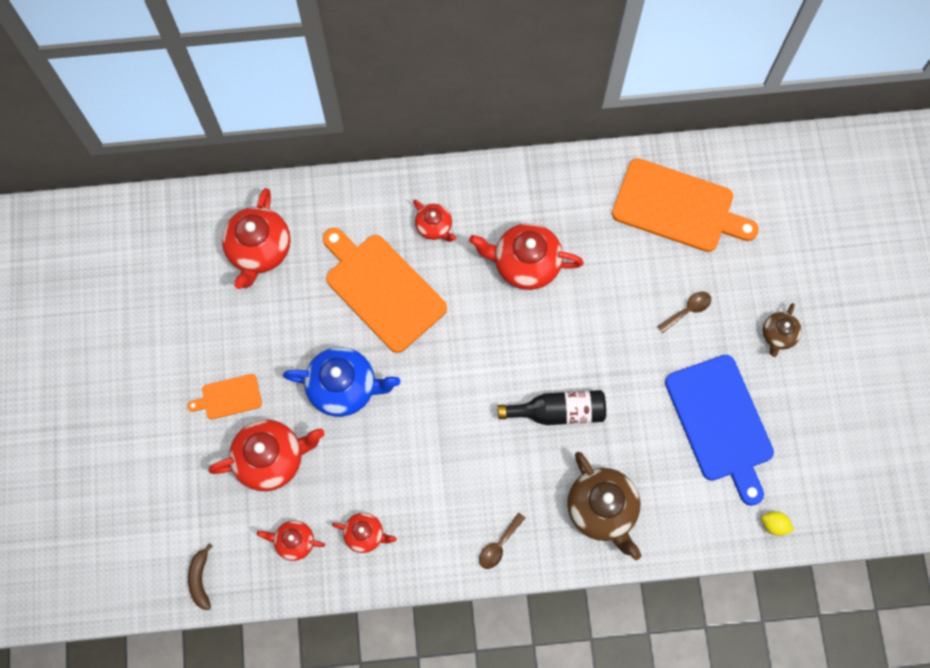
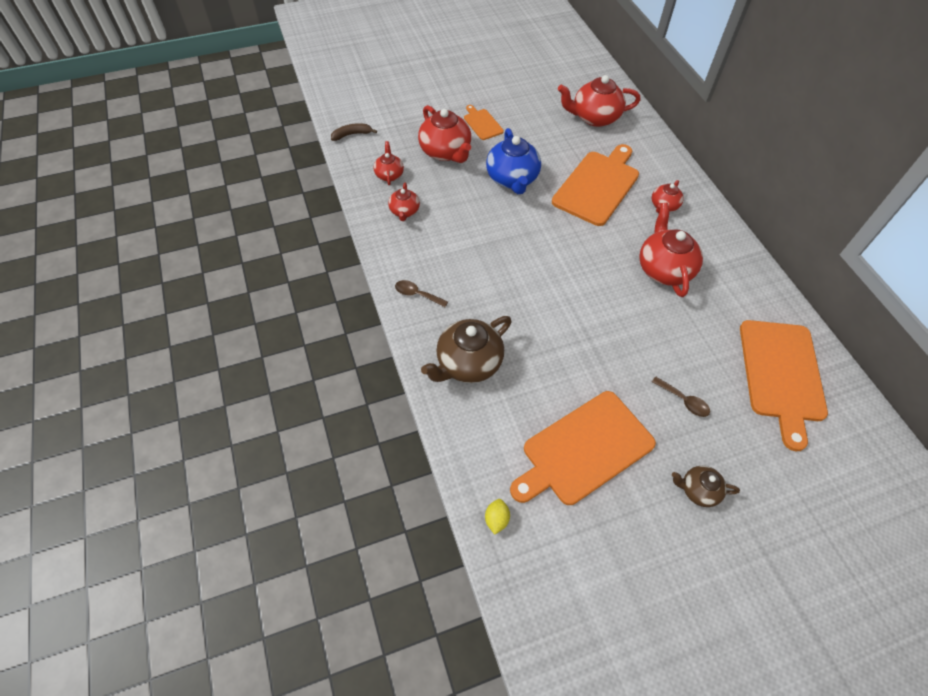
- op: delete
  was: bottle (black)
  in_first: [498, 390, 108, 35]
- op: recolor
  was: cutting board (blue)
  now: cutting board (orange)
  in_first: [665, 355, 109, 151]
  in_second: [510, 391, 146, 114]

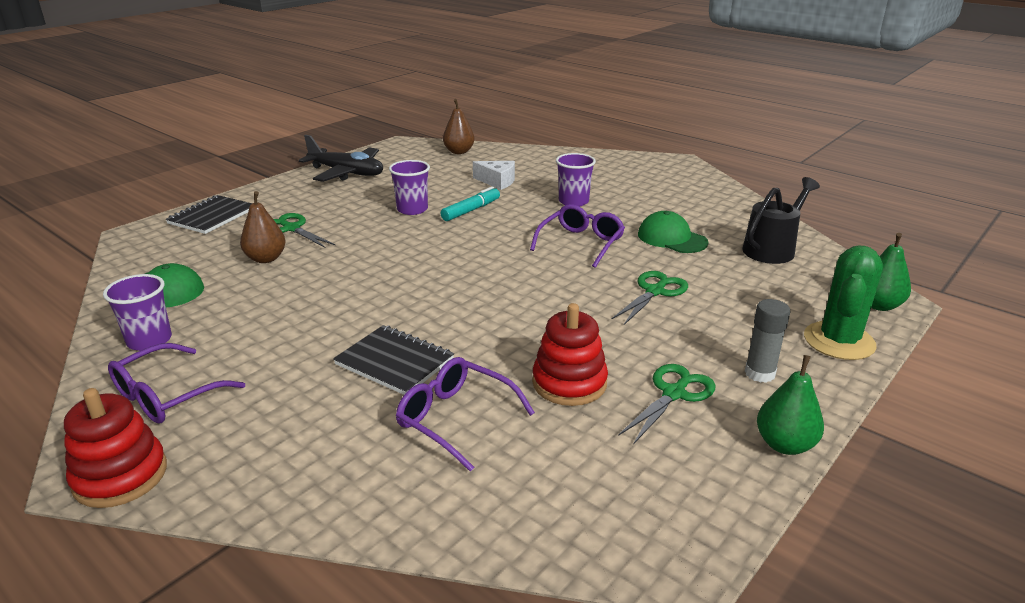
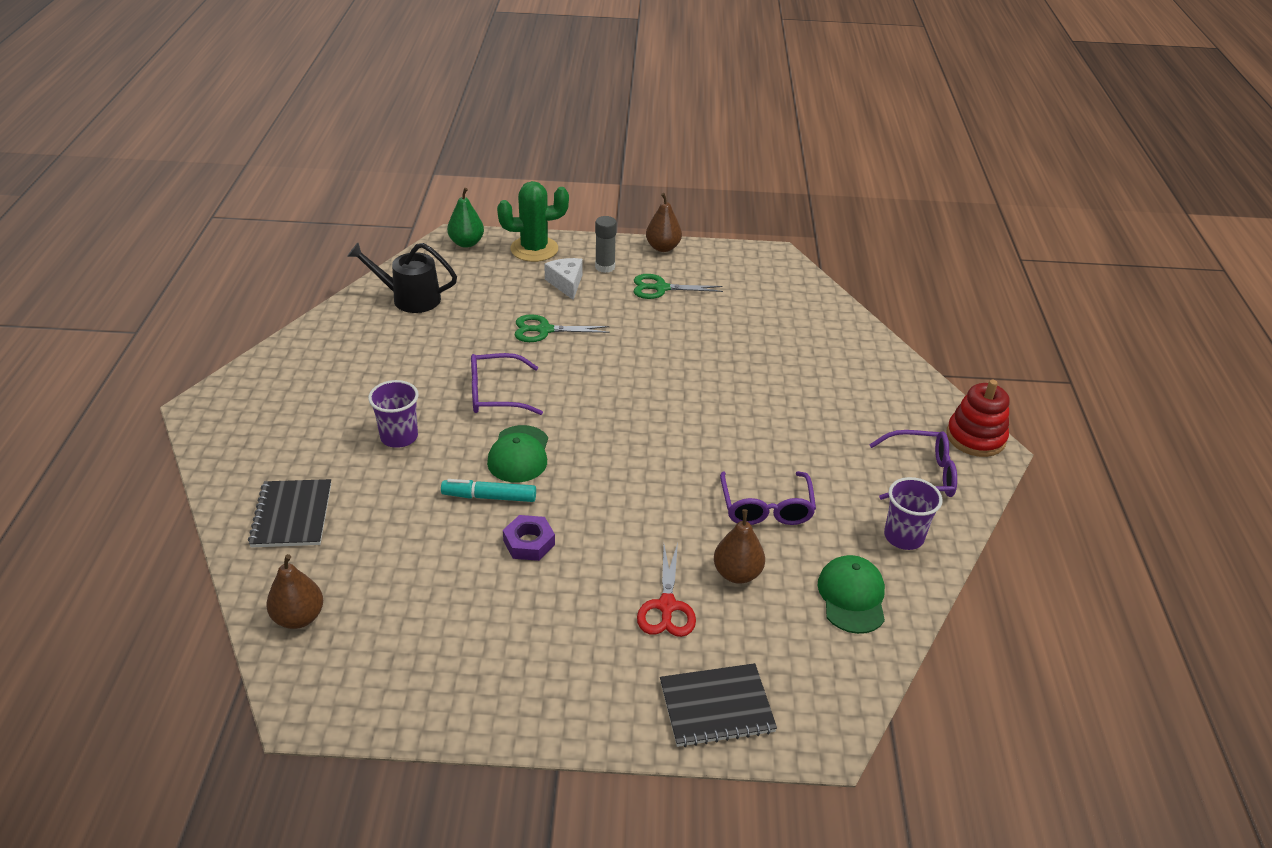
- op: delete
  was: plane (black)
  in_first: [299, 135, 84, 47]
- op: delete
  was: stacking toy (red)
  in_first: [532, 303, 76, 103]
- op: move
  was: notebook (black)
  in_first: [333, 325, 121, 70]
  in_second: [248, 479, 83, 68]
- op: move
  was: glasses (purple)
  in_first: [396, 357, 139, 115]
  in_second: [720, 471, 96, 54]
- op: move
  was: cheese (white)
  in_first: [473, 161, 42, 29]
  in_second: [544, 258, 39, 42]
- op: move
  was: cap (green)
  in_first: [638, 211, 71, 42]
  in_second: [487, 425, 61, 58]
- op: replace
  was: cup (purple)
  now: nut (purple)
  in_first: [389, 160, 41, 55]
  in_second: [503, 515, 52, 46]
- op: recolor
  was: scissors (green)
  now: scissors (red)
  in_first: [274, 213, 61, 35]
  in_second: [637, 543, 59, 94]
- op: recolor
  was: pear (green)
  now: pear (brown)
  in_first: [757, 355, 67, 100]
  in_second: [646, 193, 36, 59]

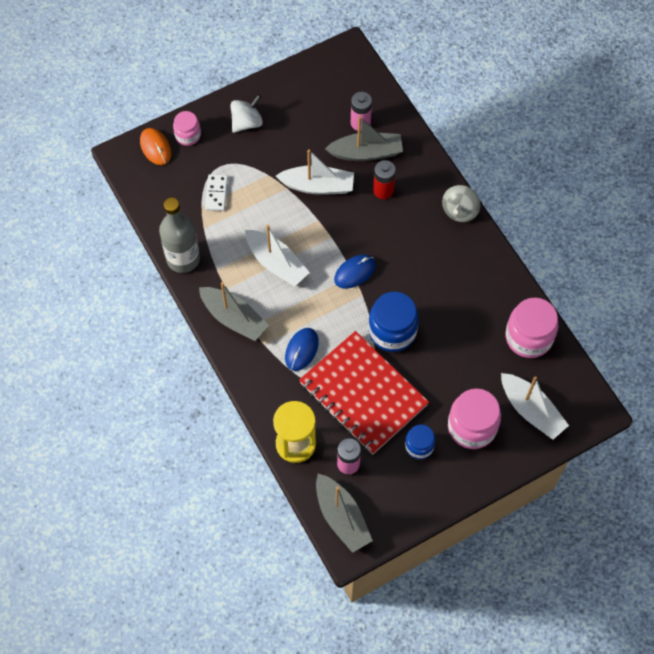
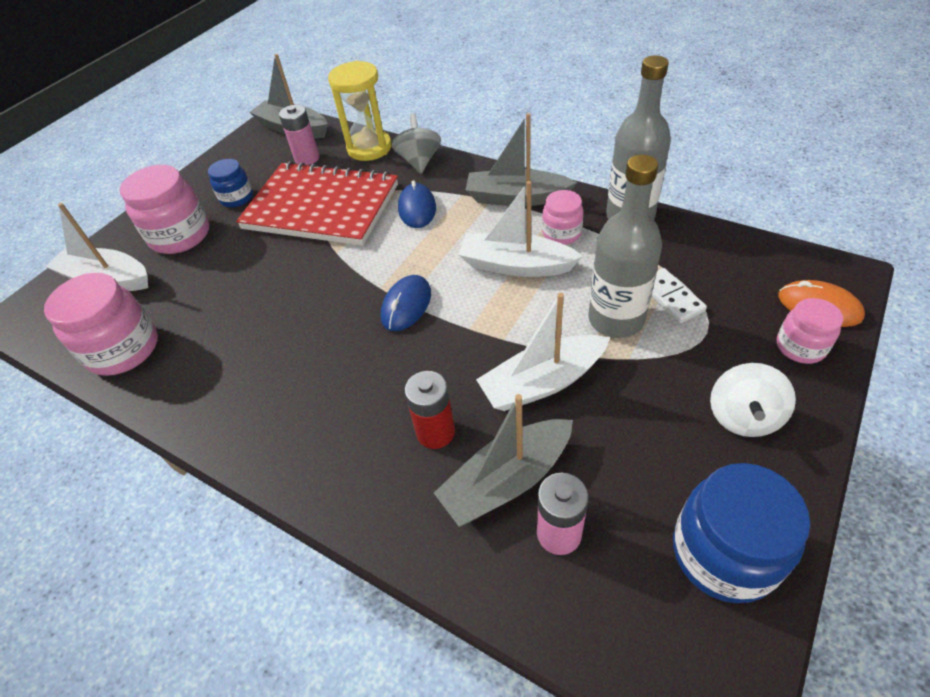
- op: insert
  now: jar (pink)
  in_second: [542, 190, 42, 55]
- op: insert
  now: bottle (grey)
  in_second: [588, 155, 74, 183]
- op: move
  was: jar (blue)
  in_first: [368, 292, 51, 60]
  in_second: [673, 463, 137, 140]
- op: move
  was: spinning top (grey)
  in_first: [442, 185, 38, 37]
  in_second: [392, 113, 49, 61]

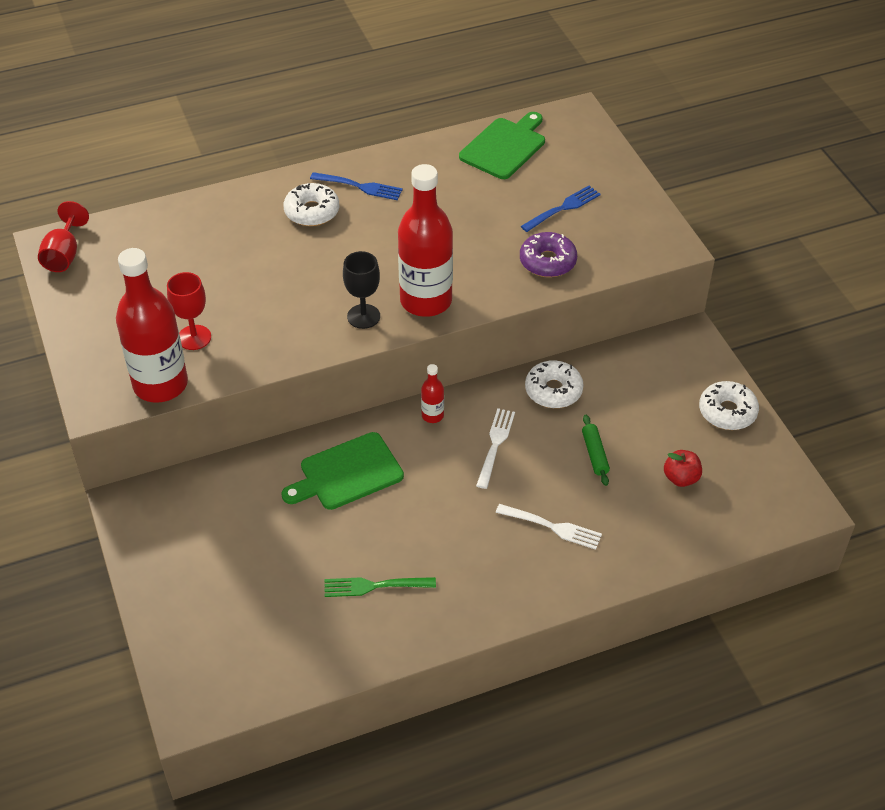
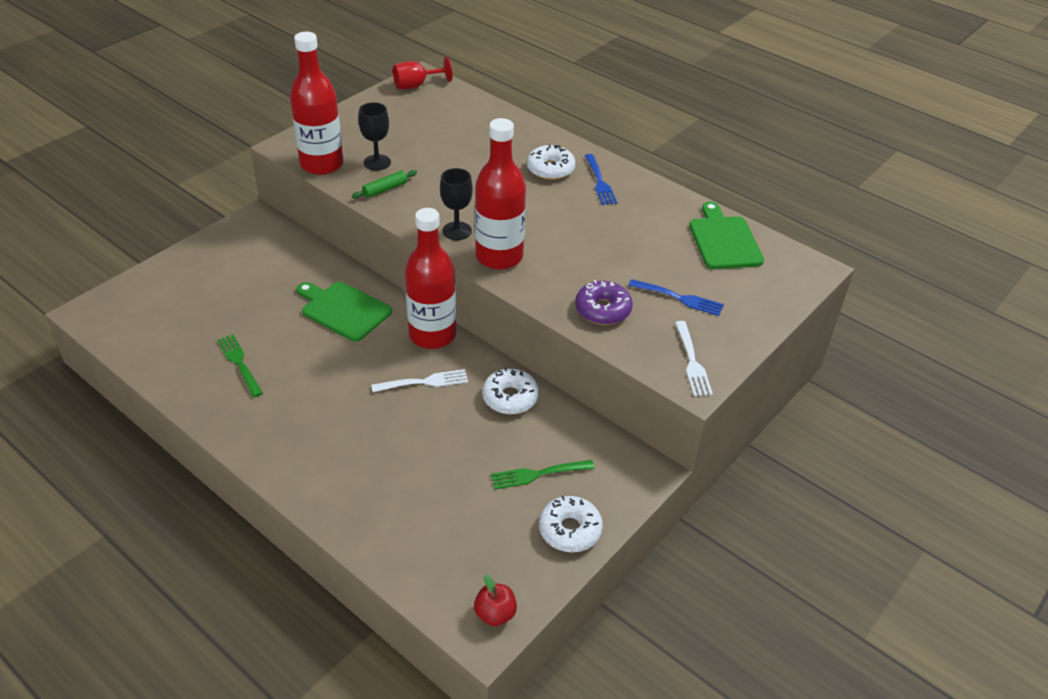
- op: insert
  now: fork (green)
  in_second: [491, 460, 104, 29]
- op: move
  was: fork (white)
  in_first: [496, 504, 106, 46]
  in_second: [675, 321, 38, 75]
- op: move
  was: rolling pin (green)
  in_first: [582, 415, 28, 71]
  in_second: [352, 170, 65, 29]
- op: move
  was: apple (red)
  in_first: [664, 450, 38, 37]
  in_second: [474, 574, 43, 52]
- op: recolor
  was: goblet (red)
  now: goblet (black)
  in_first: [167, 272, 44, 78]
  in_second: [358, 102, 33, 69]
- op: rotate
  was: cutting board (green)
  in_first: [459, 112, 86, 67]
  in_second: [689, 202, 75, 67]
  clockwise: -105
- op: resize
  was: bottle (red)
  in_first: [421, 364, 23, 59]
  in_second: [405, 208, 51, 141]
  ratio: 2.32

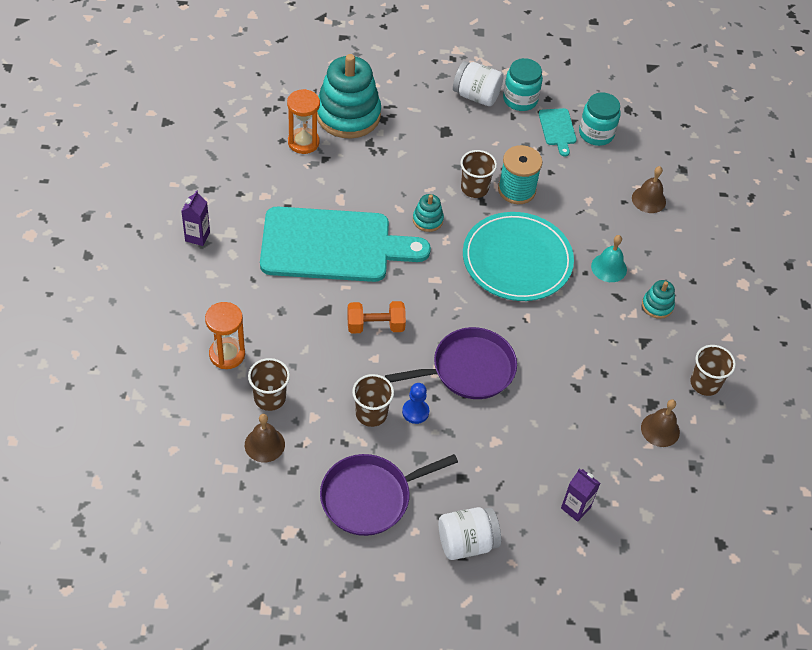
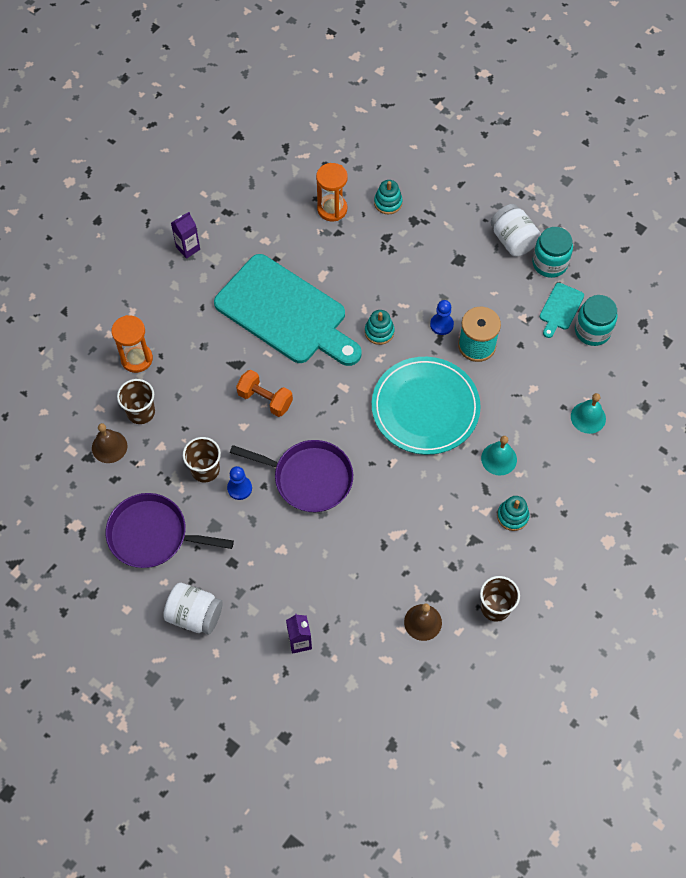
- op: replace
  was: cup (brown)
  now: pawn (blue)
  in_first: [460, 150, 37, 48]
  in_second: [430, 300, 24, 35]
- op: recolor
  was: bell (brown)
  now: bell (turquoise)
  in_first: [632, 166, 34, 47]
  in_second: [571, 393, 35, 41]
- op: resize
  was: stacking toy (turquoise)
  in_first: [317, 54, 64, 85]
  in_second: [374, 180, 29, 34]
  ratio: 0.45

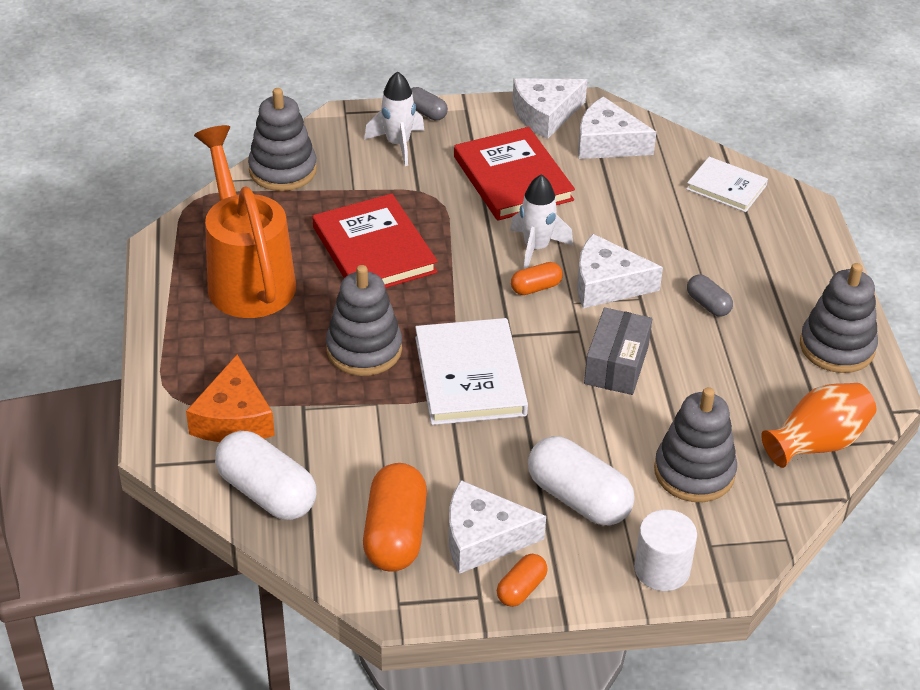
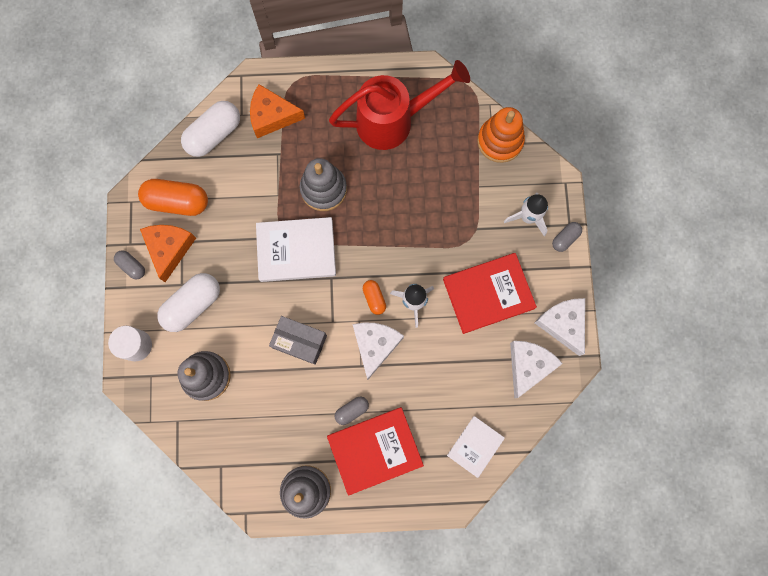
- op: delete
  was: vase (orange)
  in_first: [761, 383, 115, 85]
- op: move
  was: book (red)
  in_first: [313, 193, 125, 95]
  in_second: [327, 407, 97, 89]
- op: recolor
  was: watering can (orange)
  now: watering can (red)
  in_first: [194, 125, 102, 193]
  in_second: [329, 60, 141, 90]
- op: recolor
  was: stacking toy (grey)
  now: stacking toy (orange)
  in_first: [248, 88, 69, 103]
  in_second: [477, 107, 48, 56]
- op: recolor
  was: cheese (white)
  now: cheese (orange)
  in_first: [449, 480, 97, 94]
  in_second: [140, 225, 56, 57]
- op: recolor
  was: capsule (orange)
  now: capsule (grey)
  in_first: [497, 554, 51, 53]
  in_second: [114, 250, 31, 30]

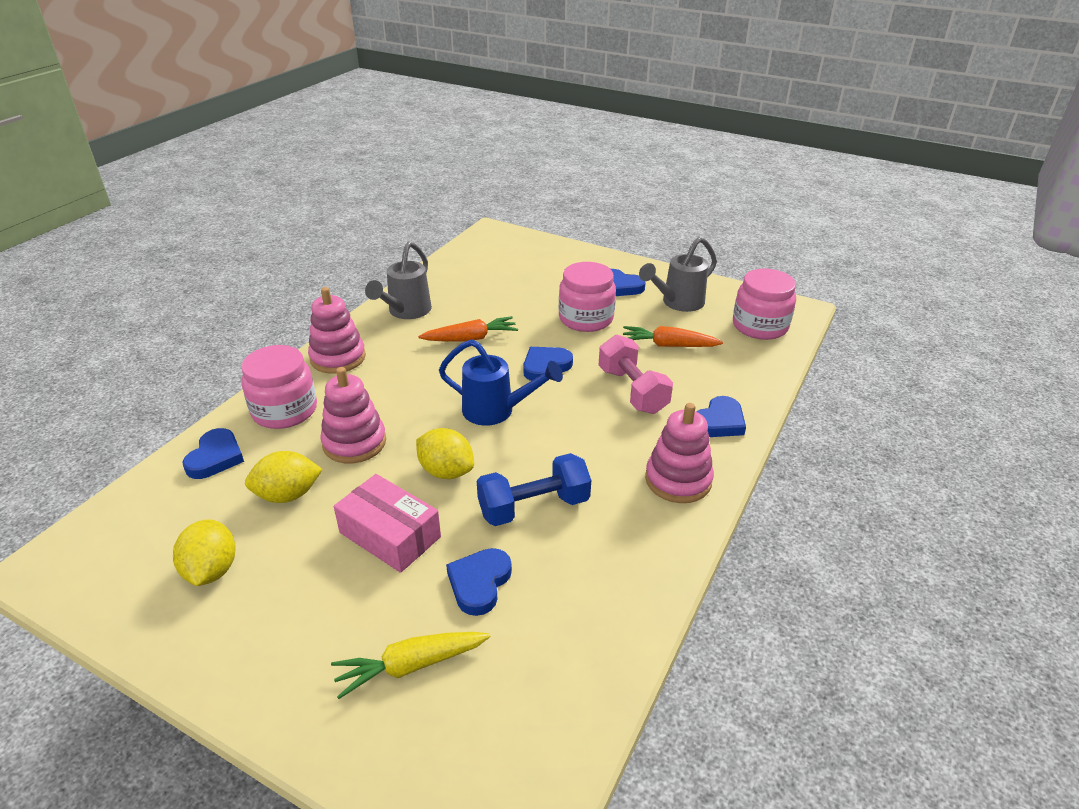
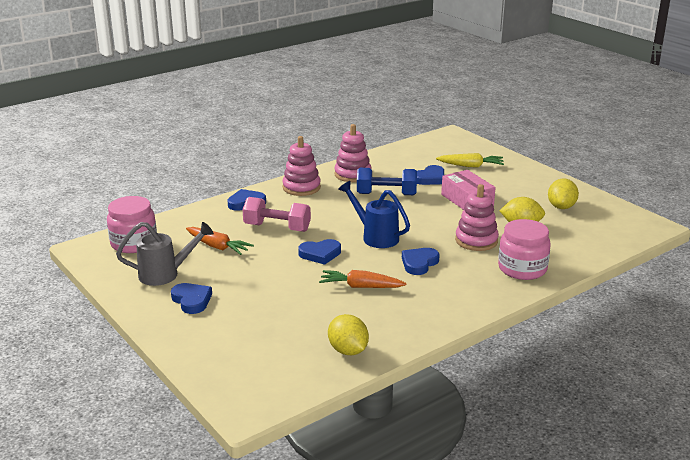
- op: delete
  was: watering can (grey)
  in_first: [365, 241, 67, 78]
- op: delete
  was: jar (pink)
  in_first: [559, 262, 57, 70]
- op: move
  was: heart (blue)
  in_first: [182, 428, 62, 51]
  in_second: [402, 248, 37, 27]
- op: move
  was: stacking toy (pink)
  in_first: [308, 287, 58, 87]
  in_second: [334, 124, 37, 58]
- op: move
  was: lemon (yellow)
  in_first: [416, 428, 58, 51]
  in_second: [328, 314, 41, 41]
- op: rotate
  was: dumbbell (pink)
  in_first: [599, 335, 74, 79]
  in_second: [242, 197, 69, 35]
  clockwise: -75

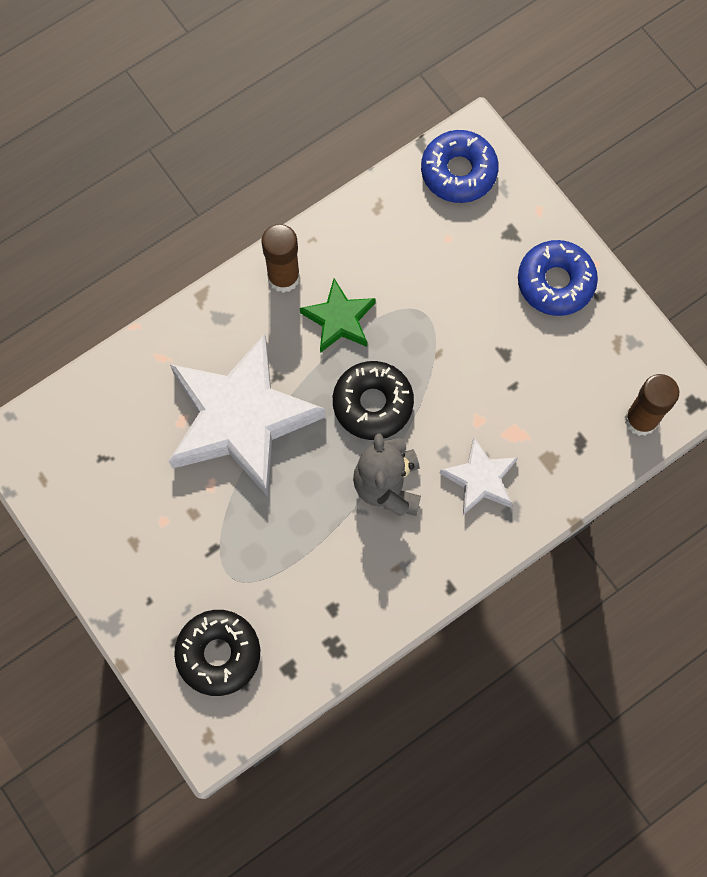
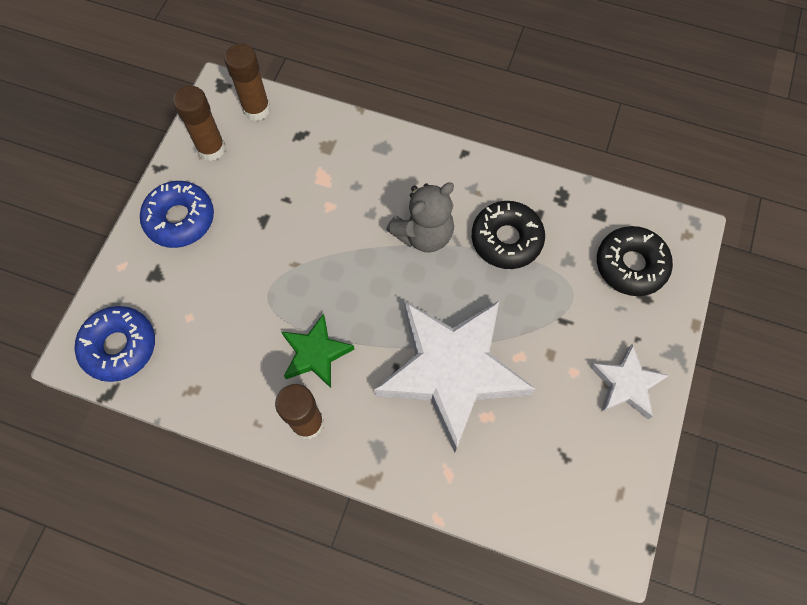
- op: insert
  now: glue stick (brown)
  in_second: [173, 86, 53, 75]
- op: move
  was: donut (black)
  in_first: [333, 361, 81, 79]
  in_second: [472, 201, 73, 68]
- op: move
  was: star (white)
  in_first: [439, 437, 79, 78]
  in_second: [590, 343, 79, 76]

